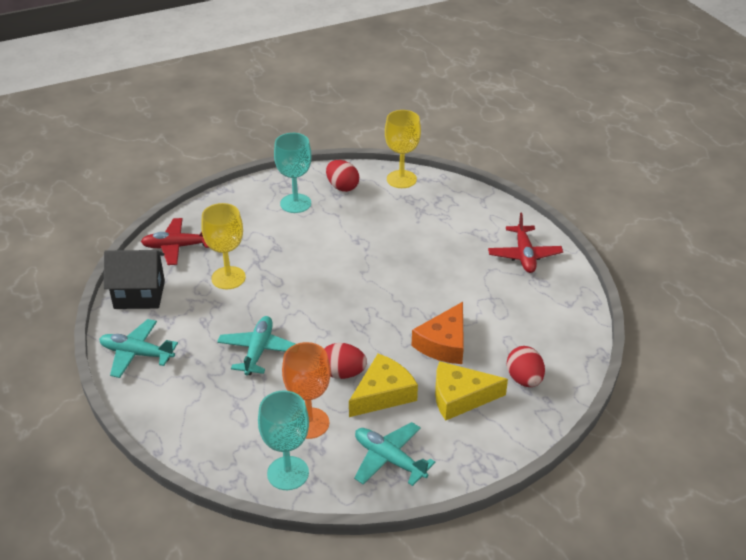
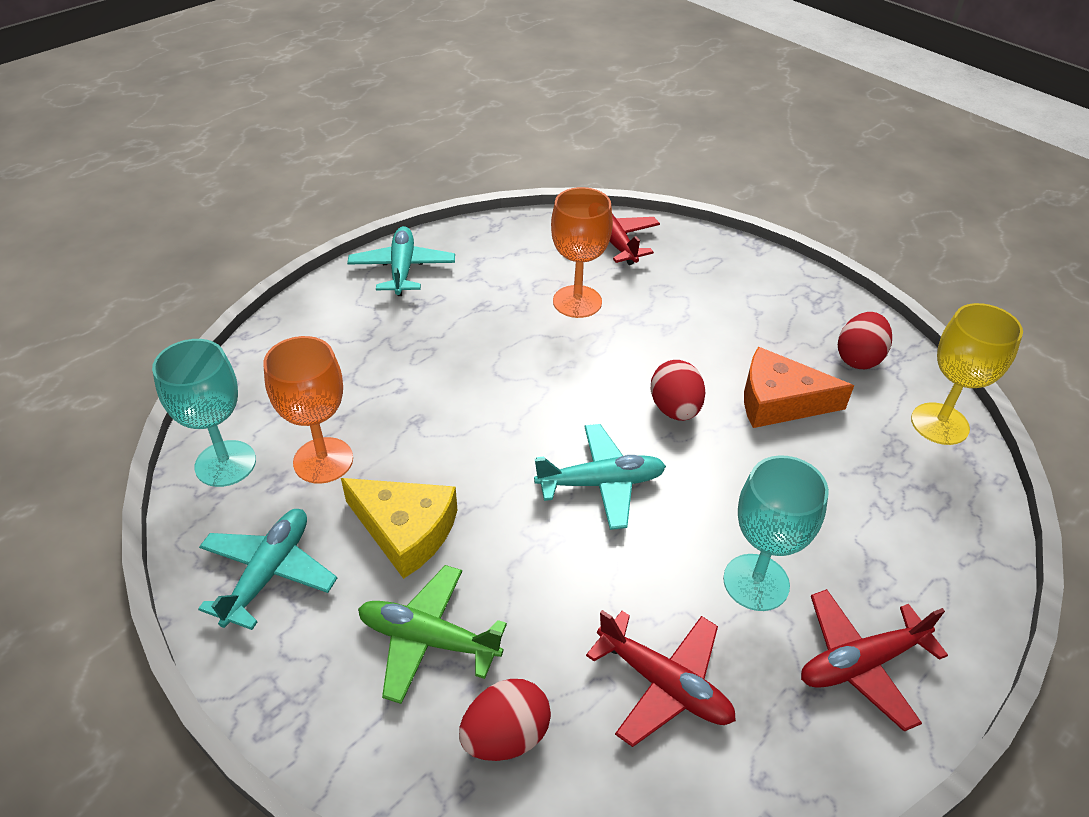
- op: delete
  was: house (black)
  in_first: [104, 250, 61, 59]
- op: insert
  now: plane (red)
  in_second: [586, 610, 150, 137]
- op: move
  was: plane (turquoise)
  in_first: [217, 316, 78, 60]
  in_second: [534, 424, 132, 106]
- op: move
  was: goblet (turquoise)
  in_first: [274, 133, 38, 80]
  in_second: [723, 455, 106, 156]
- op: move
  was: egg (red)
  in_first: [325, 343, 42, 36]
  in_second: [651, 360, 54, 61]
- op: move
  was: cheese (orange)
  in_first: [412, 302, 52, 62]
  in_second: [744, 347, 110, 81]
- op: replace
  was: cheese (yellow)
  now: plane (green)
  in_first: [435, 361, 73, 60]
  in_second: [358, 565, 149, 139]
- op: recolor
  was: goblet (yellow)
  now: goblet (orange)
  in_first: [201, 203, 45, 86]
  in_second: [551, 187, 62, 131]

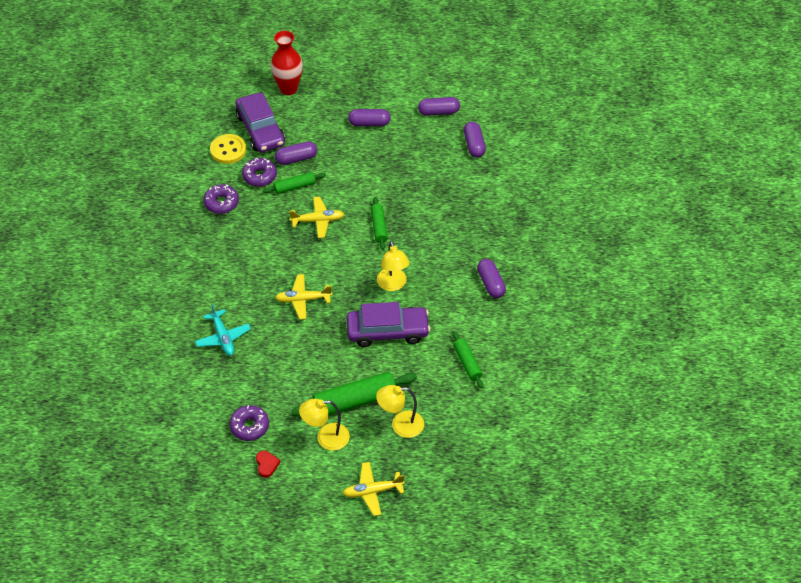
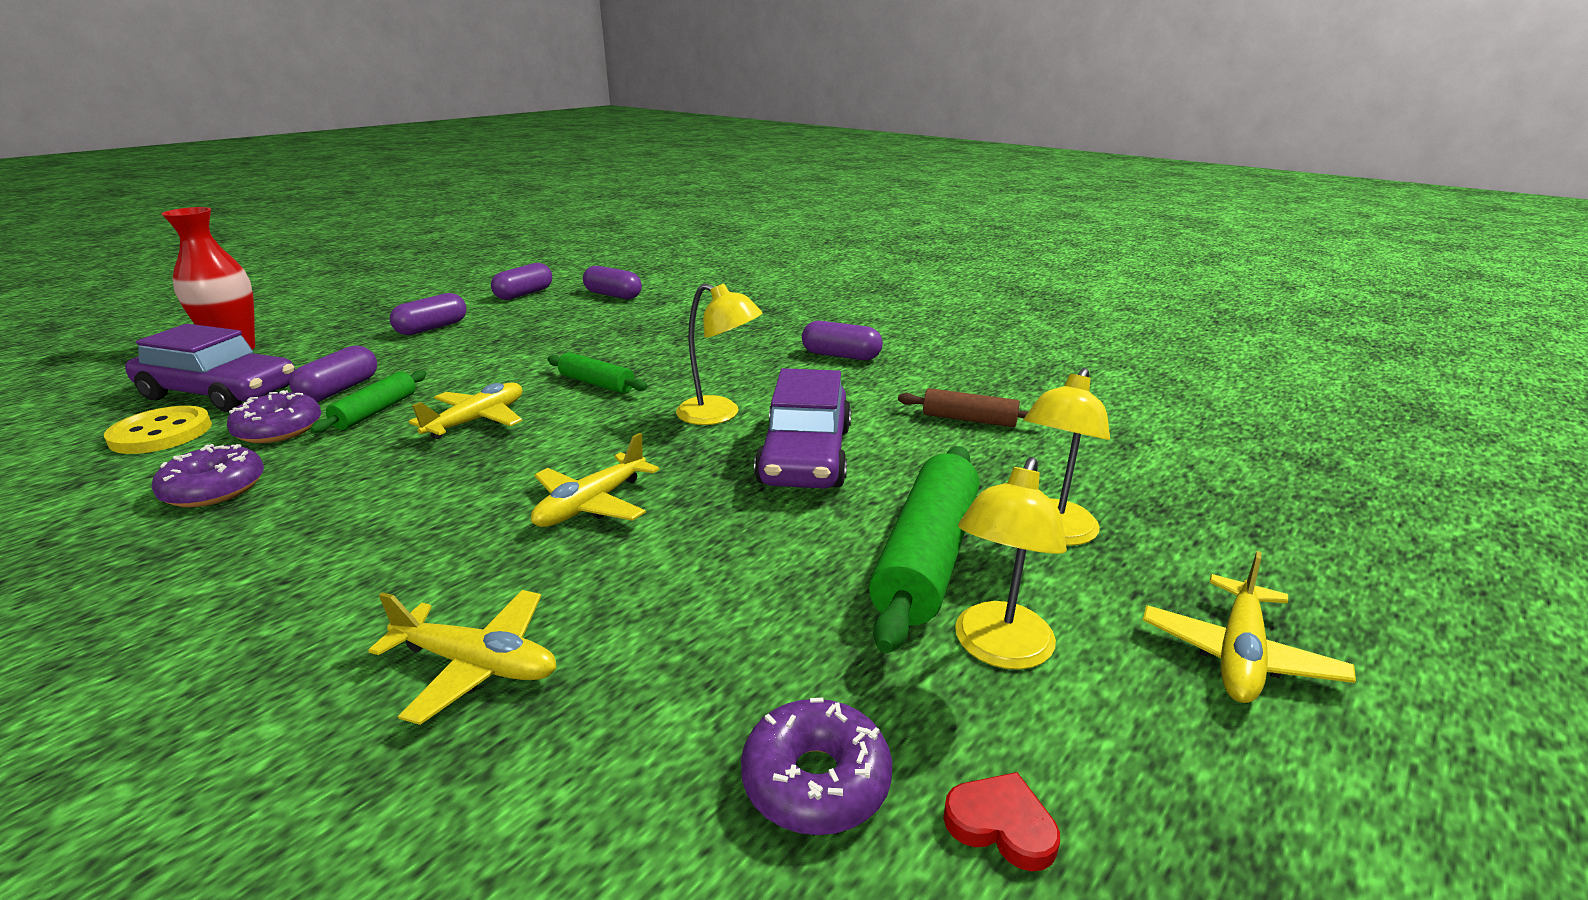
- op: recolor
  was: plane (turquoise)
  now: plane (yellow)
  in_first: [195, 304, 56, 52]
  in_second: [368, 590, 188, 135]
- op: recolor
  was: rolling pin (green)
  now: rolling pin (brown)
  in_first: [453, 331, 30, 58]
  in_second: [898, 388, 131, 39]
- op: rotate
  was: car (purple)
  in_first: [347, 302, 83, 45]
  in_second: [754, 368, 97, 121]
  clockwise: 150

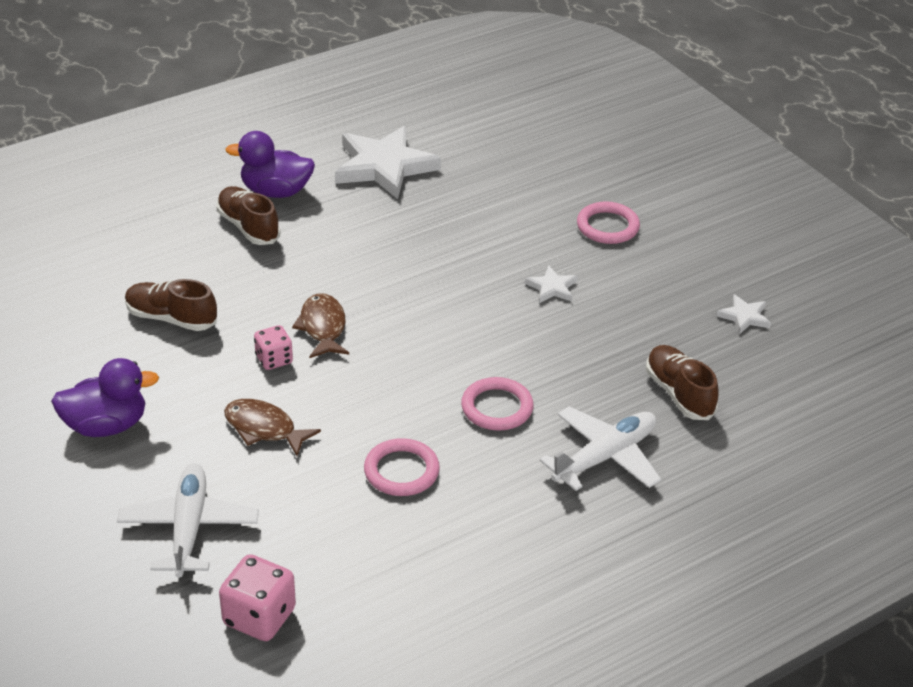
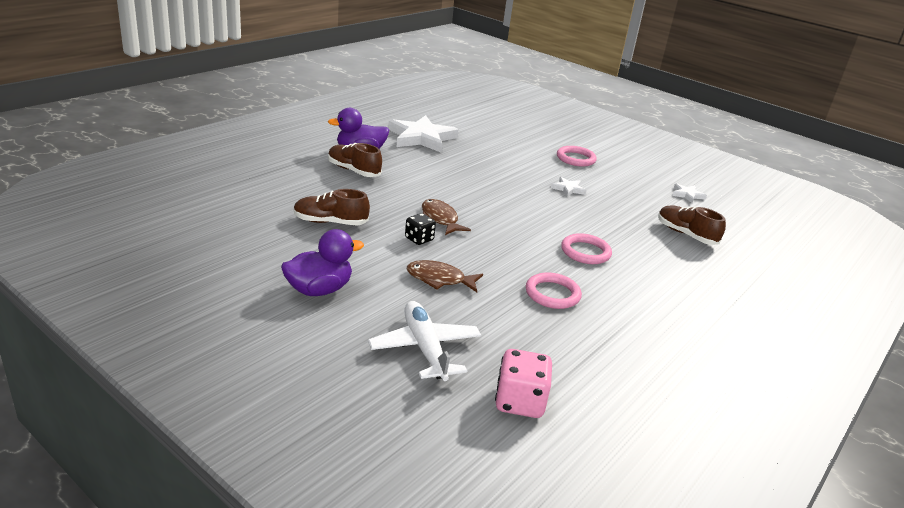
- op: delete
  was: plane (white)
  in_first: [539, 406, 122, 85]
- op: recolor
  was: dice (pink)
  now: dice (black)
  in_first: [254, 325, 39, 45]
  in_second: [405, 213, 31, 32]

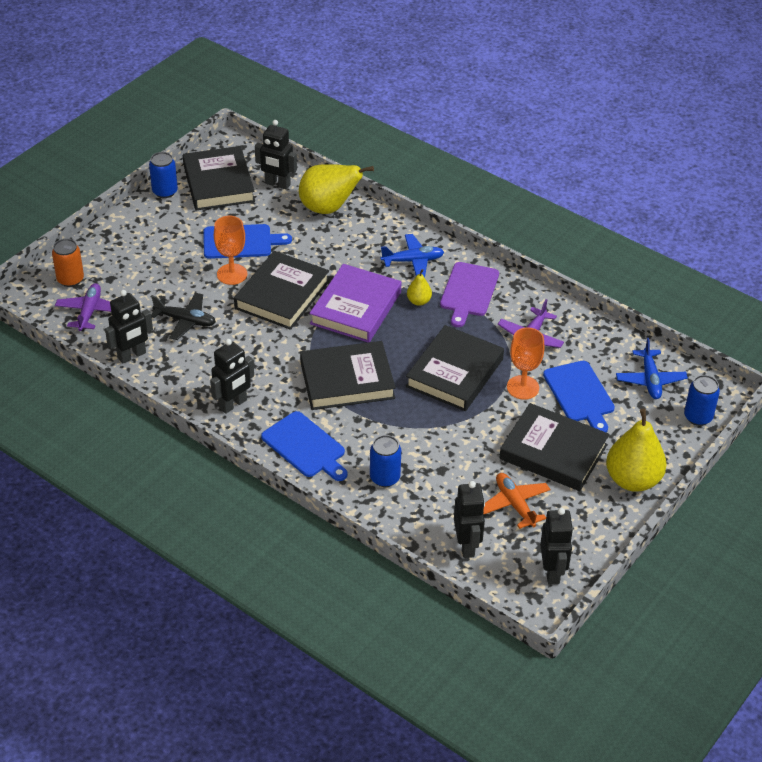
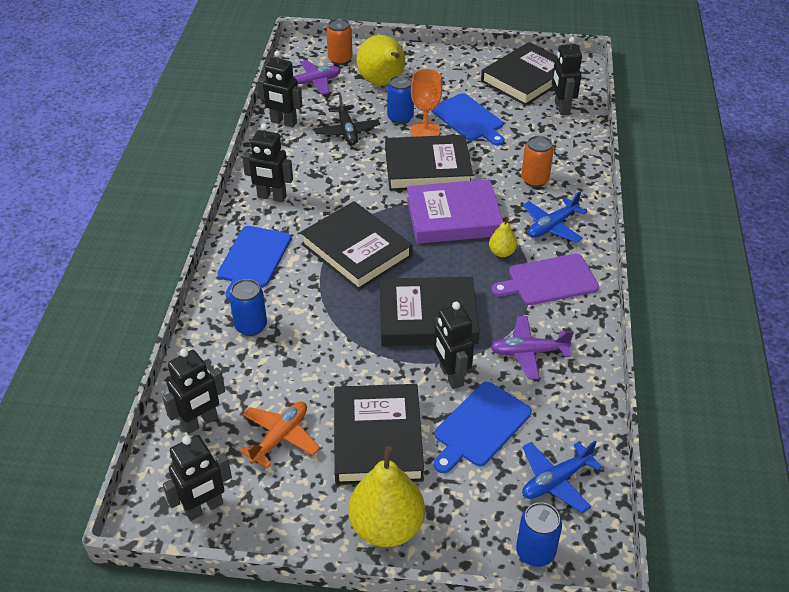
- op: insert
  now: can (orange)
  in_second: [521, 136, 33, 51]
- op: move
  was: can (blue)
  in_first: [149, 152, 29, 46]
  in_second: [387, 75, 27, 49]
- op: move
  was: pear (yellow)
  in_first: [299, 164, 75, 50]
  in_second: [356, 35, 49, 50]
- op: replace
  was: goblet (orange)
  now: robot (black)
  in_first: [507, 327, 37, 73]
  in_second: [434, 302, 40, 87]
- op: rotate
  was: plane (blue)
  in_first: [380, 234, 64, 44]
  in_second: [523, 191, 64, 52]
  clockwise: 90

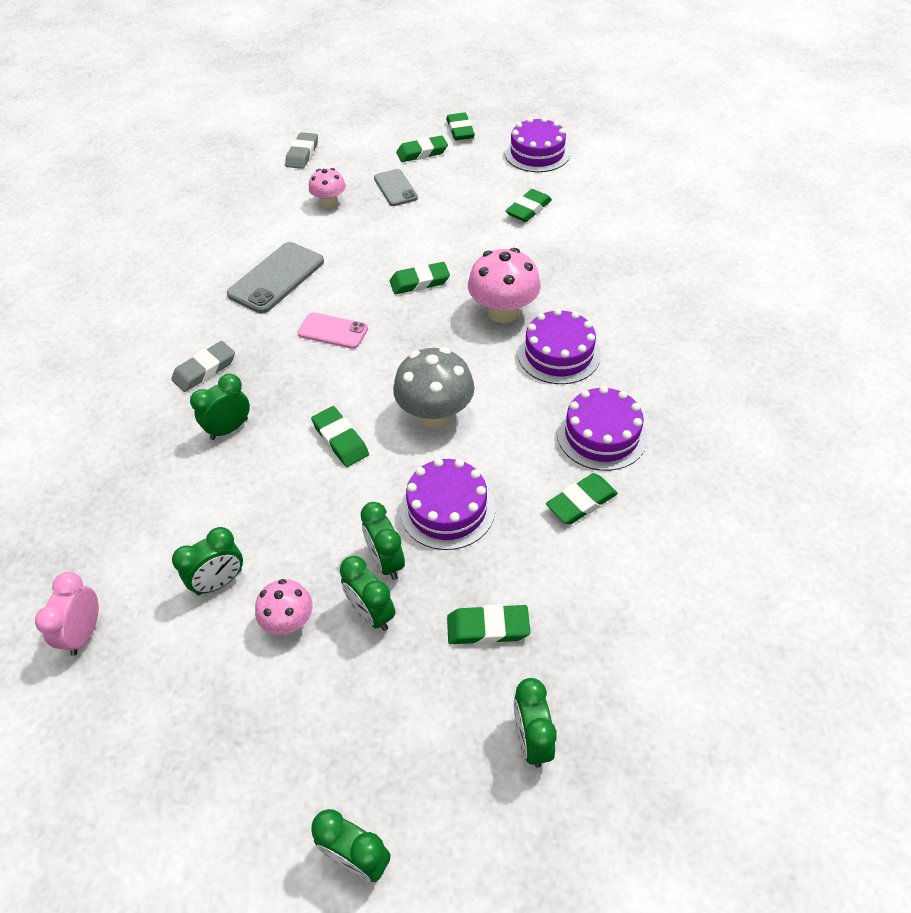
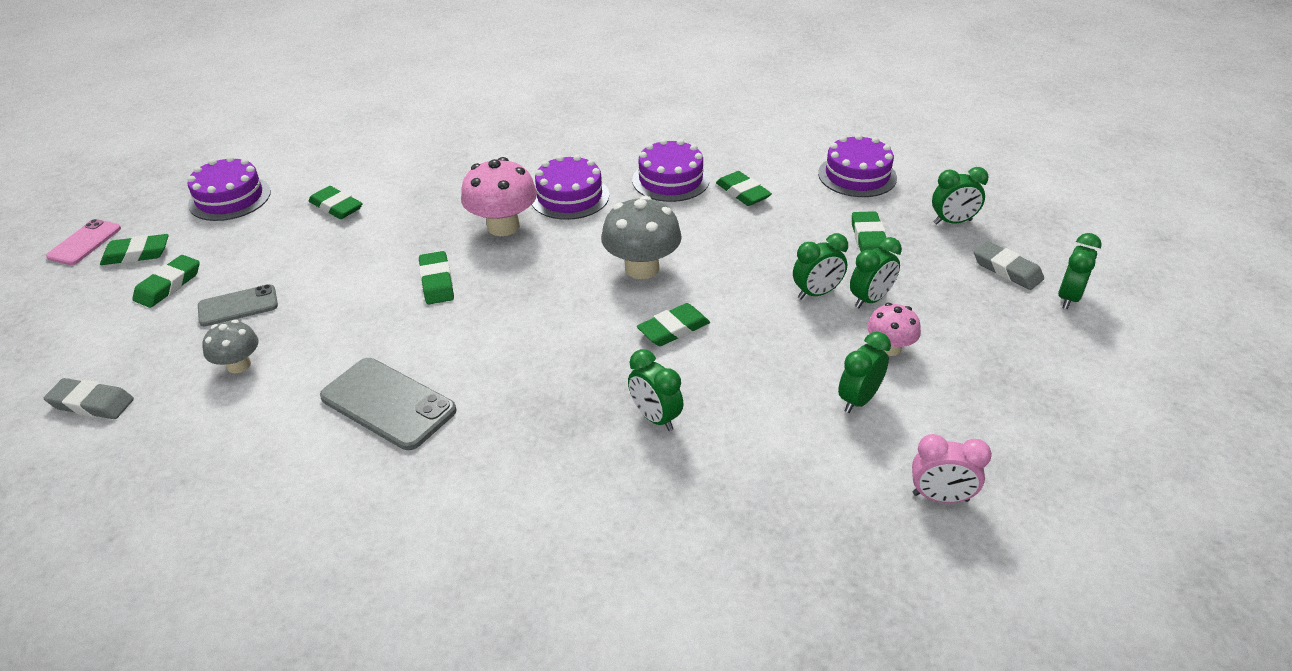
- op: move
  was: eraser (grey)
  in_first: [171, 341, 64, 51]
  in_second: [974, 241, 70, 49]
- op: move
  was: phone (pink)
  in_first: [298, 312, 70, 37]
  in_second: [46, 219, 75, 46]
- op: move
  was: cake (purple)
  in_first: [400, 458, 95, 92]
  in_second: [818, 134, 79, 63]
- op: recolor
  was: mushroom (pink)
  now: mushroom (grey)
  in_first: [309, 168, 37, 40]
  in_second: [203, 320, 55, 53]
- op: rotate
  was: clock (green)
  in_first: [172, 527, 71, 68]
  in_second: [838, 332, 53, 81]
  clockwise: -105
- op: rotate
  was: eraser (green)
  in_first: [396, 135, 52, 27]
  in_second: [132, 255, 68, 53]
  clockwise: 45

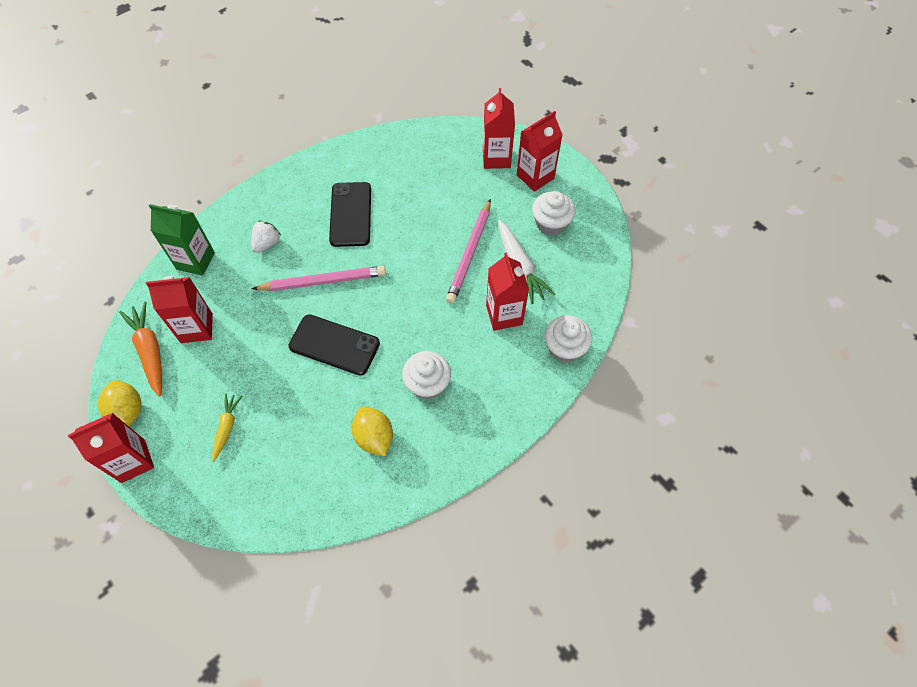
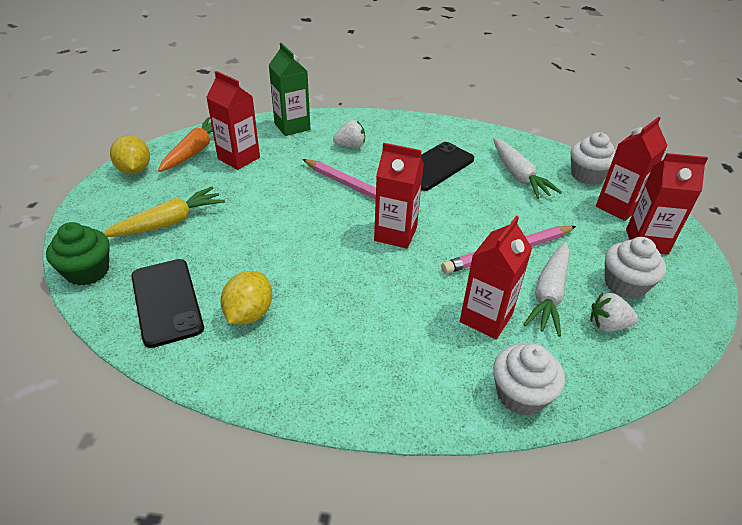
- op: insert
  now: cupcake (green)
  in_second: [46, 222, 64, 64]
- op: insert
  now: carrot (white)
  in_second: [493, 138, 69, 61]
- op: insert
  now: strawberry (white)
  in_second: [590, 293, 48, 39]
- op: move
  was: carton (red)
  in_first: [68, 413, 86, 70]
  in_second: [374, 143, 50, 106]
- op: move
  was: phone (black)
  in_first: [289, 314, 91, 62]
  in_second: [131, 259, 73, 89]
- op: move
  was: cupcake (white)
  in_first: [402, 351, 49, 48]
  in_second: [571, 132, 45, 53]
- op: rotate
  was: lemon (yellow)
  in_first: [98, 380, 43, 46]
  in_second: [110, 135, 40, 39]
  clockwise: -45
- op: resize
  was: carrot (yellow)
  in_first: [212, 394, 30, 68]
  in_second: [103, 187, 122, 50]
  ratio: 1.62

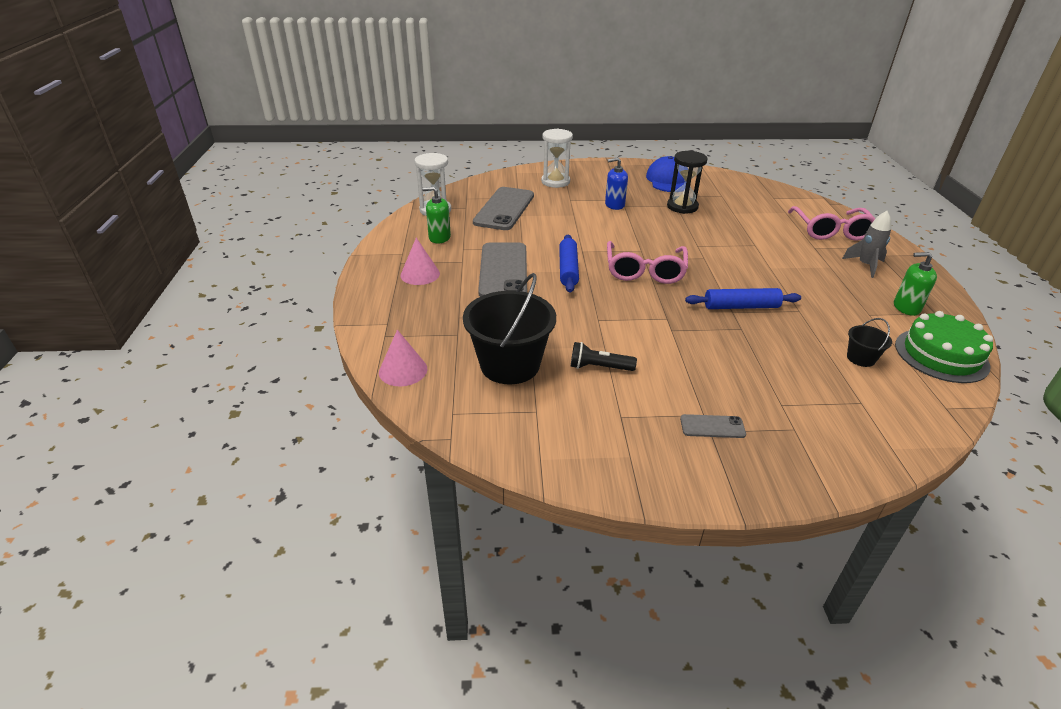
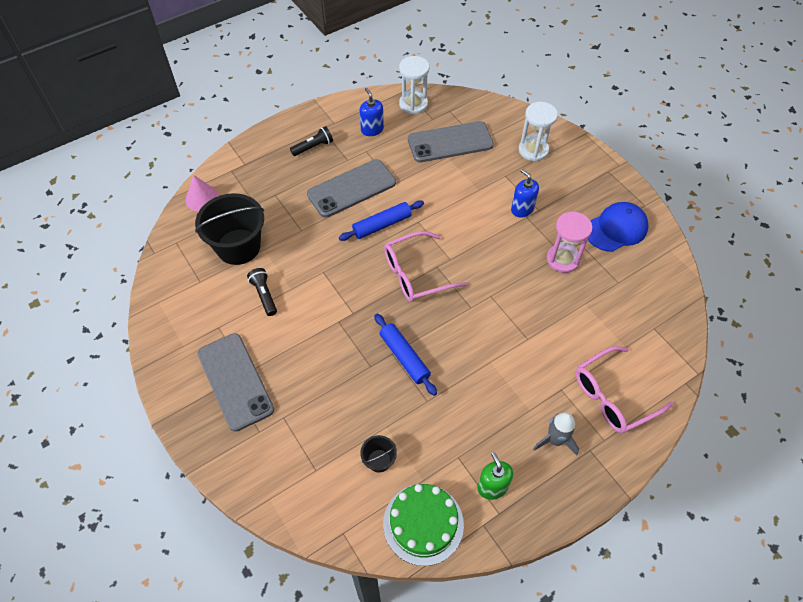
- op: replace
  was: cone (pink)
  now: flashlight (black)
  in_first: [400, 238, 40, 47]
  in_second: [290, 126, 43, 30]
- op: recolor
  was: soap dispenser (green)
  now: soap dispenser (blue)
  in_first: [422, 187, 29, 57]
  in_second: [360, 88, 24, 48]
- op: recolor
  was: hourglass (black)
  now: hourglass (pink)
  in_first: [667, 151, 41, 63]
  in_second: [546, 212, 46, 61]
- op: resize
  was: phone (grey)
  in_first: [680, 414, 66, 24]
  in_second: [198, 333, 76, 99]
  ratio: 2.22

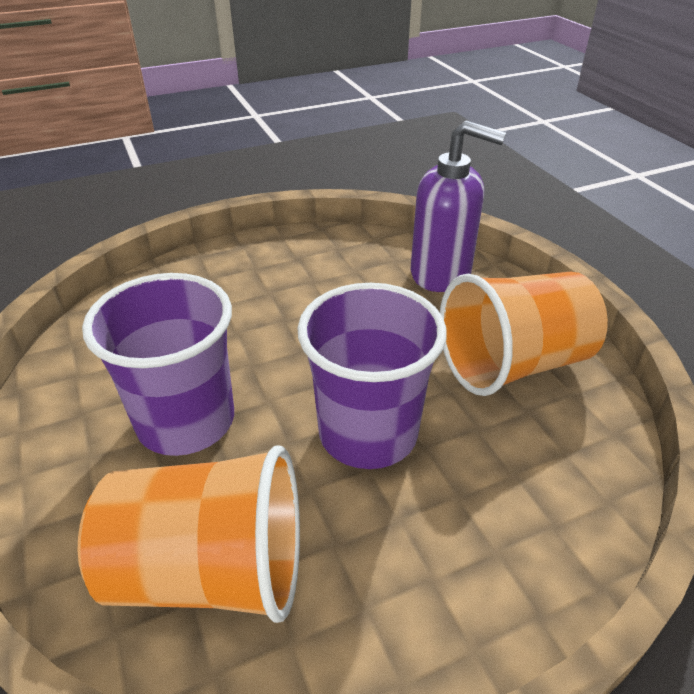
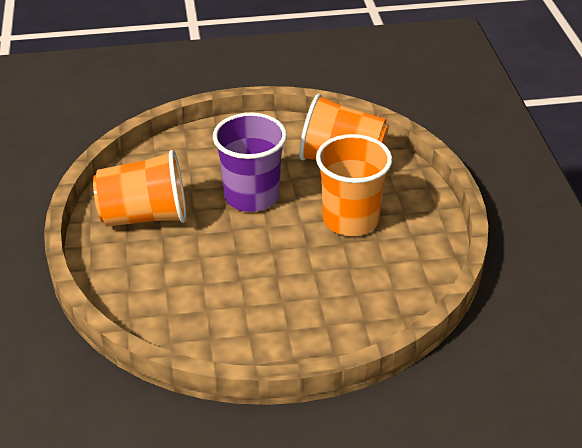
- op: delete
  was: soap dispenser (purple)
  in_first: [411, 120, 95, 172]
- op: recolor
  was: cup (purple)
  now: cup (orange)
  in_first: [82, 273, 152, 183]
  in_second: [316, 134, 76, 102]

